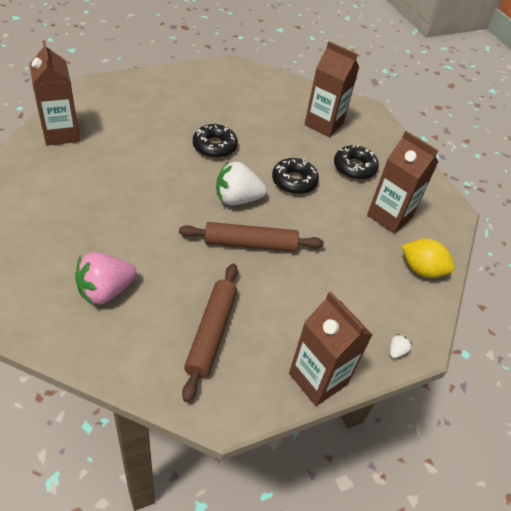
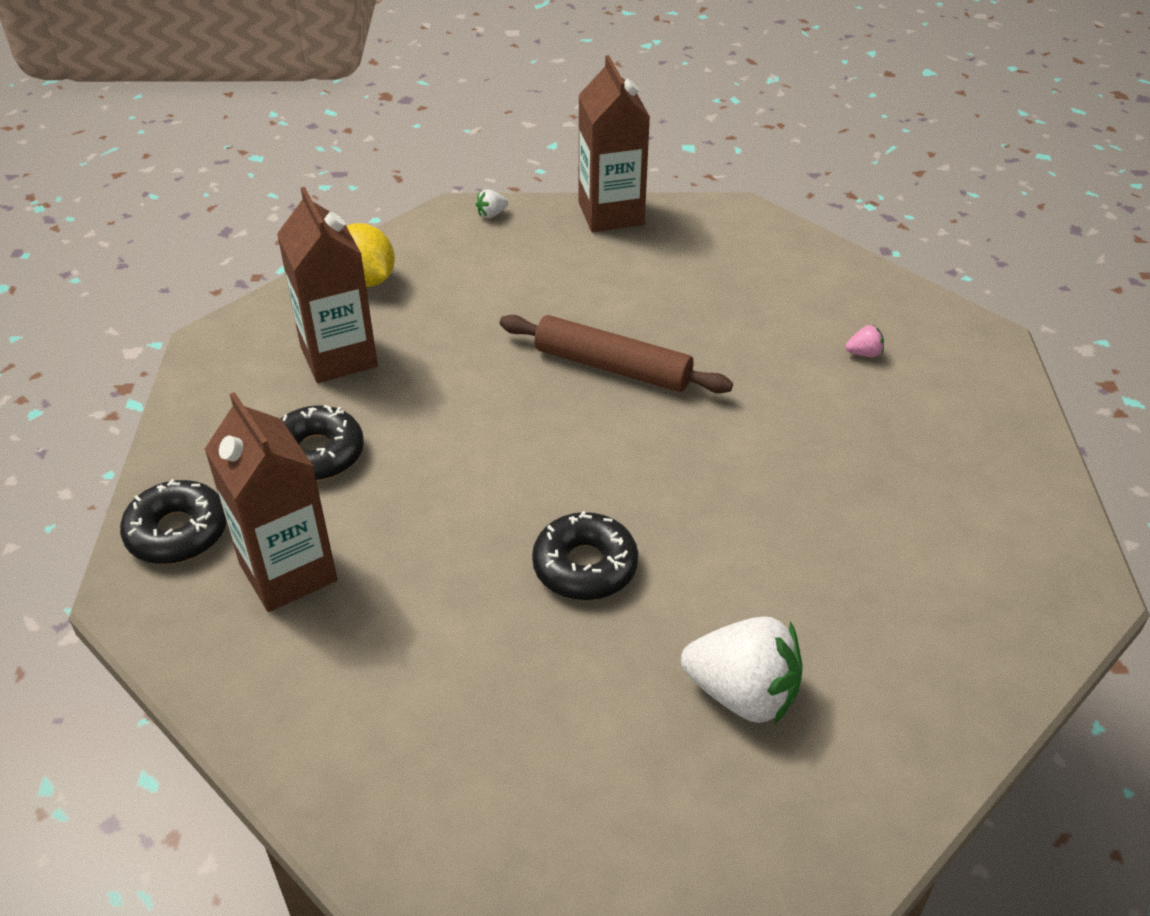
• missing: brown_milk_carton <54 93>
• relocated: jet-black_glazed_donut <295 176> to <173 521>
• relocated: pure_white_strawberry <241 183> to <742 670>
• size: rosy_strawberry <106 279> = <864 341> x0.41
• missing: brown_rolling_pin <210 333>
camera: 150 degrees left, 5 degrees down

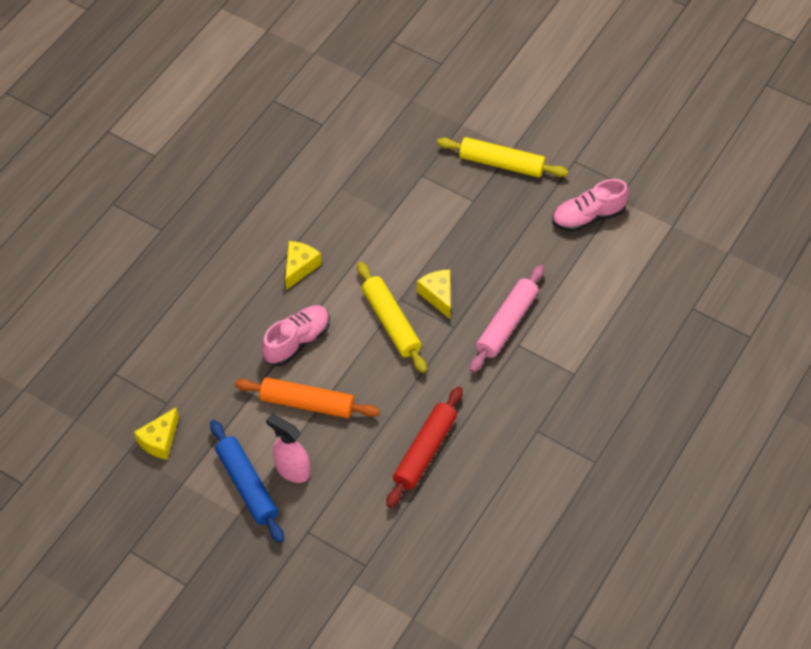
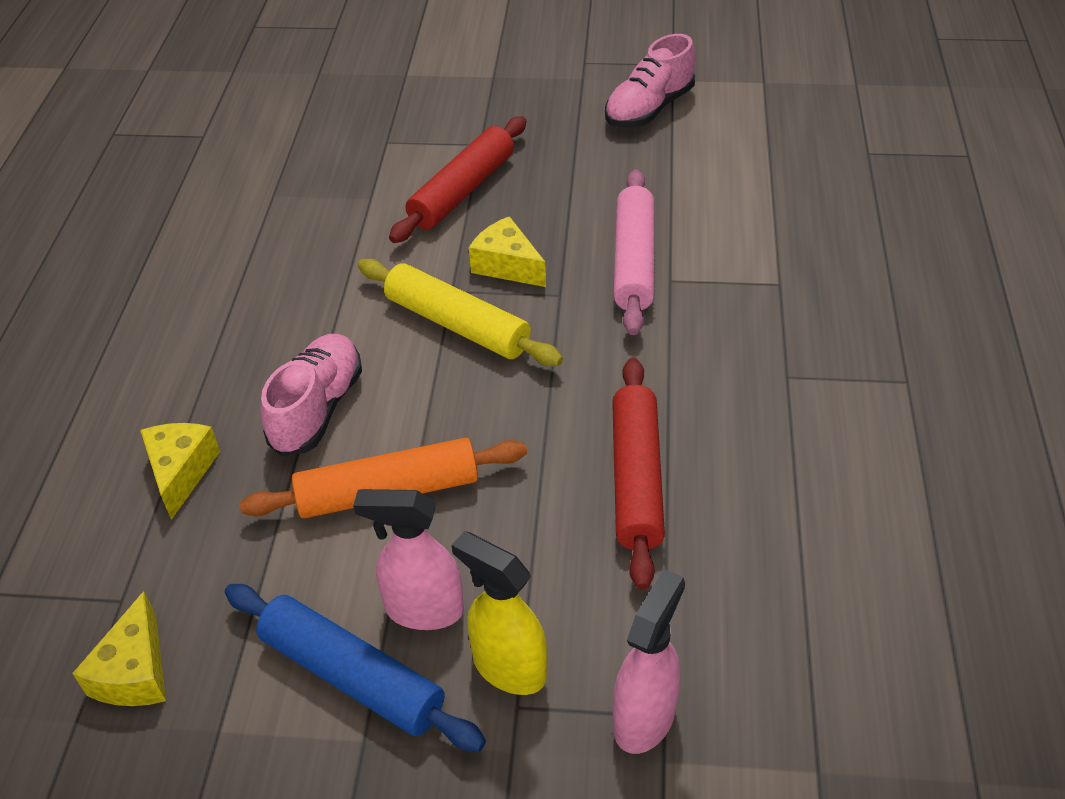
• missing: bright_yellow_rolling_pin <503 157>
• relocated: bright_yellow_cheese_wedge <303 265> to <180 471>
• appeared: scarlet_rolling_pin <457 179>
• appeared: bright_yellow_sprayer <499 613>
• appeared: rosy_sprayer <649 661>
camera: 25 degrees left, 10 degrees down

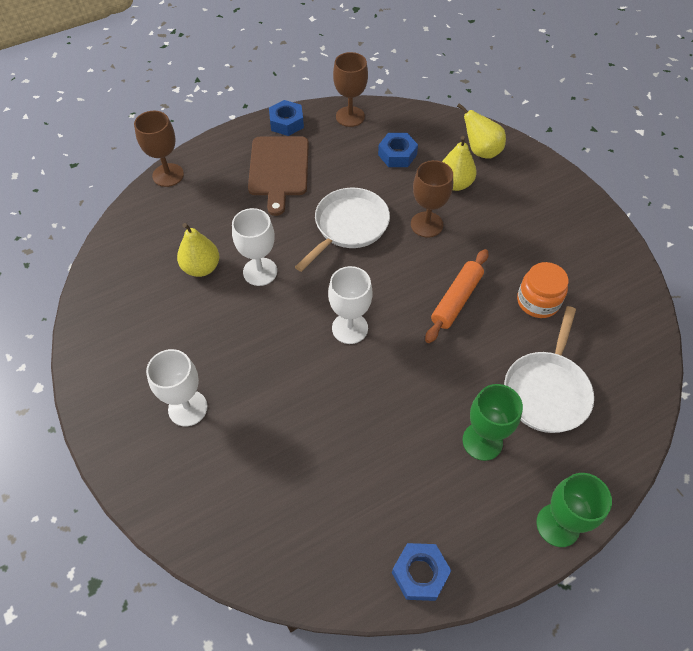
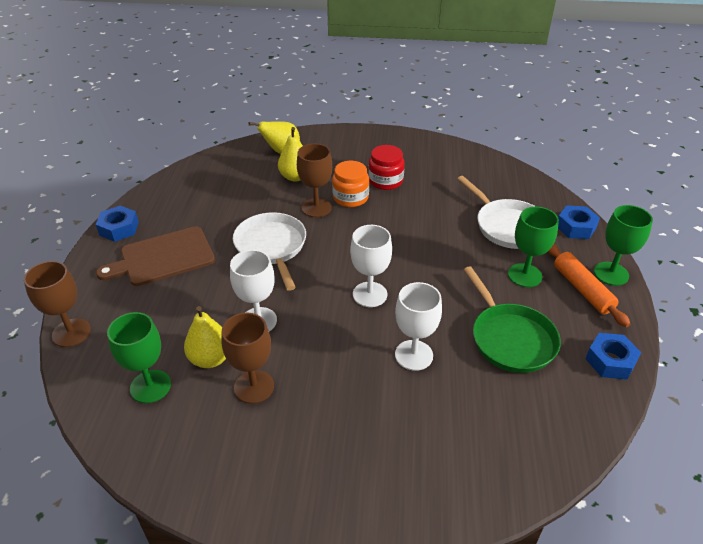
• relocated: brown_chalice <350 89> to <247 358>
• relocated: blue_hexagon_nut <398 150> to <579 222>
• spun: brown_chopping_board <278 176> = <155 256> 120 degrees clockwise
• relocated: orange-coloured_rolling_pin <456 296> to <589 285>
• relocated: orange-coloured_jam_jar <543 290> to <350 184>
• relocated: pure_white_chalice <177 387> to <418 326>
• appeared: scarlet_jam_jar <386 167>
• appeared: leaf-green_skillet <512 319>
• appeared: leaf-green_chalice <139 357>
camera: 55 degrees left, 15 degrees down

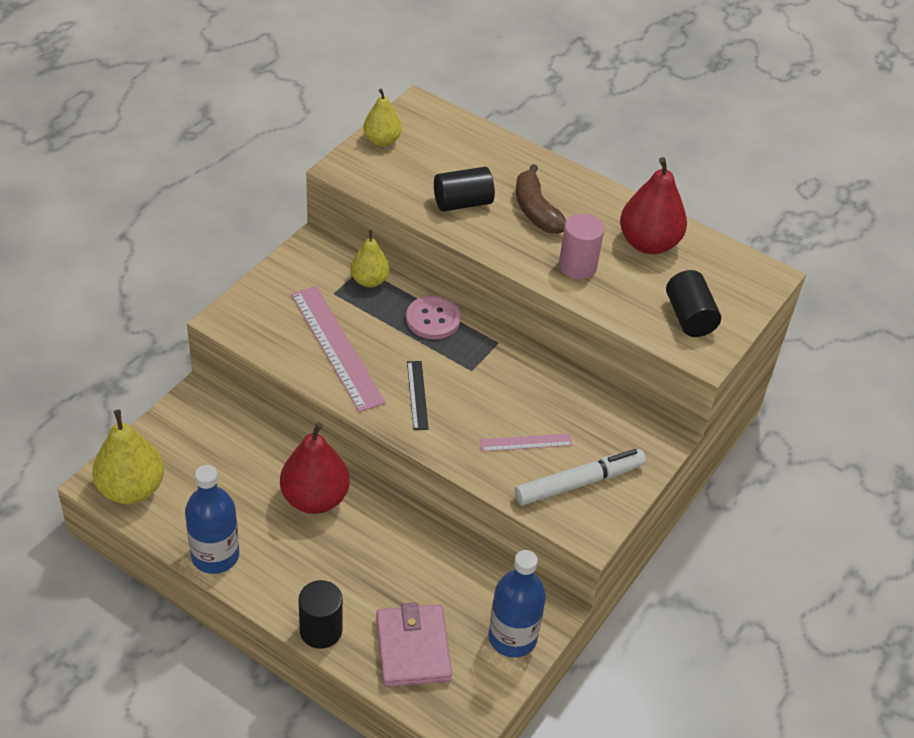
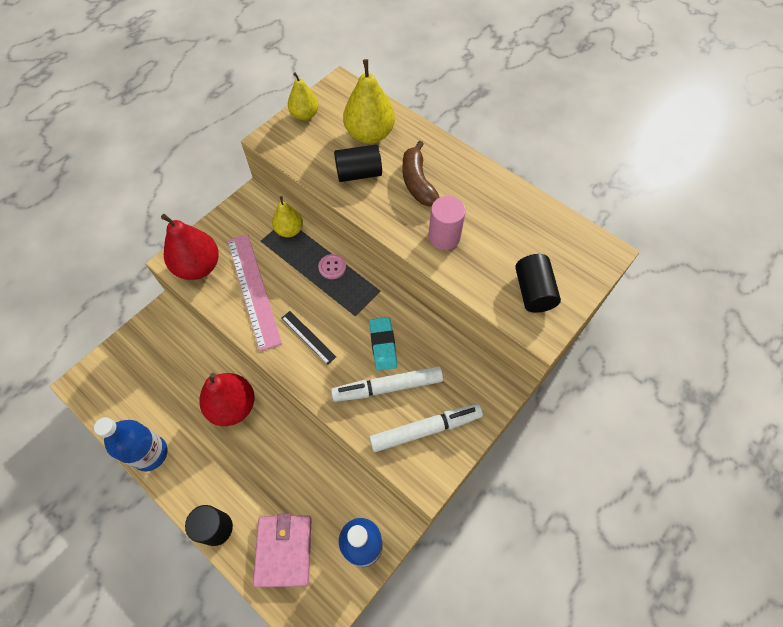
• relocated: scarlet_toy_pear <653 205> to <190 247>
• size: rosy_shirt_button <433 317> = <332 266> x0.65
• spun: jet-black_straightedge <418 395> = <309 338> 45 degrees counterclockwise
• relocated: bright_yellow_toy_pear <128 457> to <369 101>
• exchanged: rosy_straightedge <526 442> to pure_white_marker <387 384>
• appeared: teal_pencil_eraser <383 344>
camera: 10 degrees right, 15 degrees up

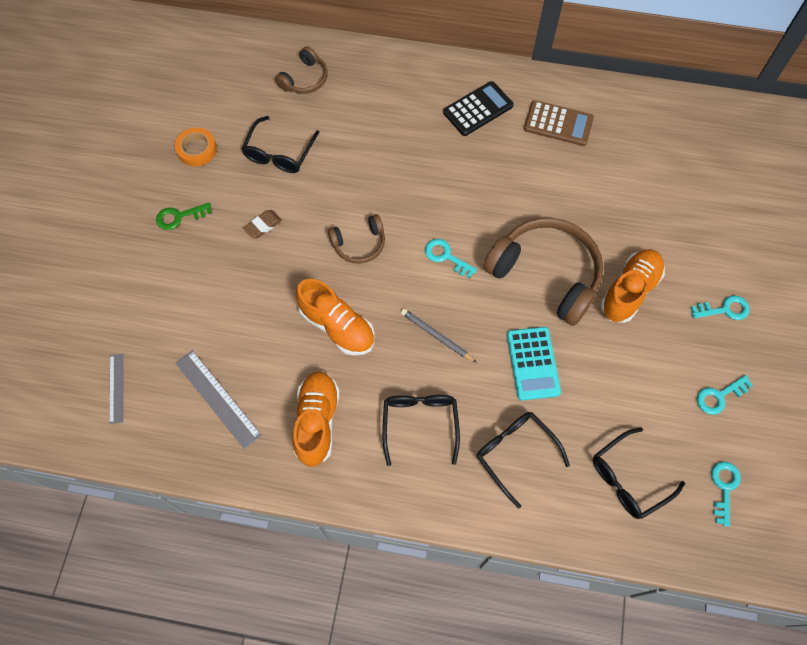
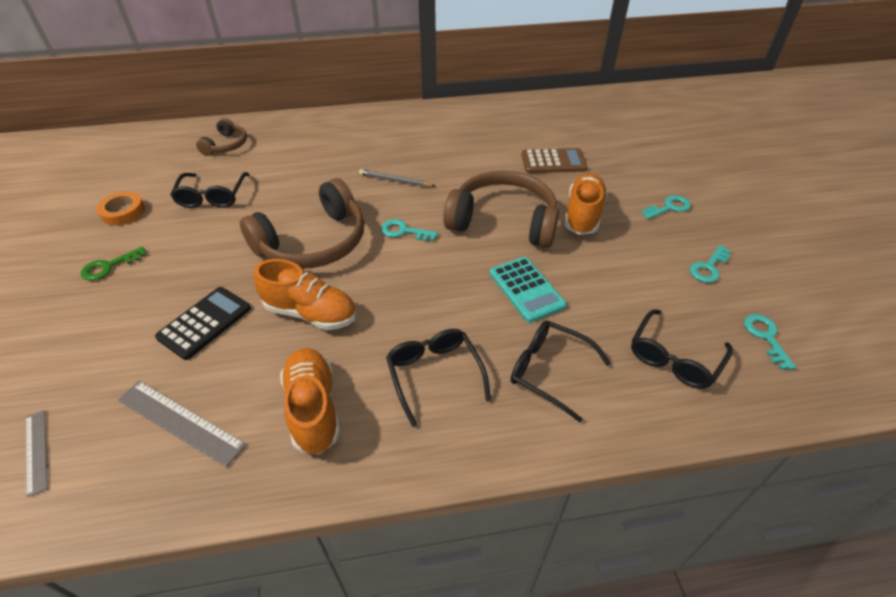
• relocated: jet-black_calculator <478 108> to <203 323>
• relocated: brown_calculator <559 123> to <554 160>
• missing: brown_pencil_eraser <262 224>
• size: brown_over-ear_headphones <356 239> = <302 223> x1.97
• relocated: gray_wooden_pencil <439 335> to <397 178>
camera: 20 degrees left, 20 degrees down

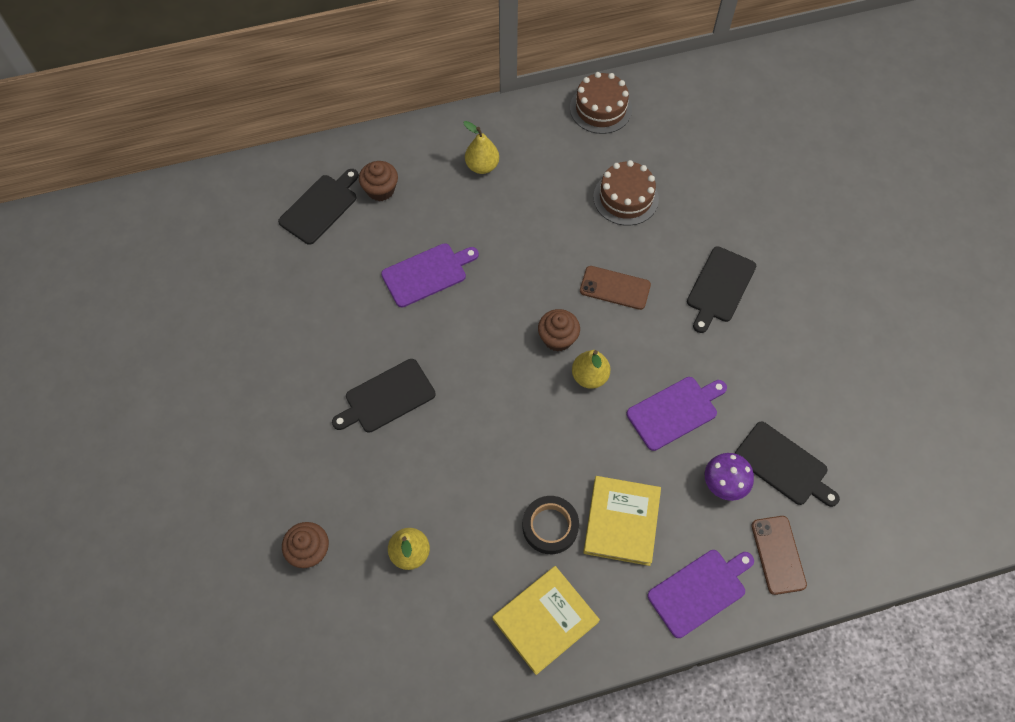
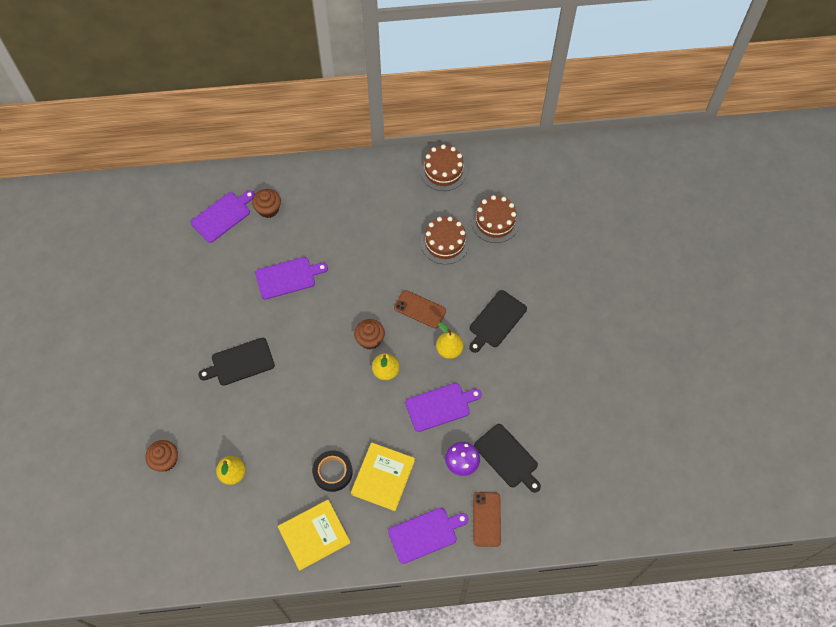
• relocated: bright_yellow_toy_pear <481 147> to <450 340>
• colour: jet-black_chopping_board <318 207> to royal_purple_chopping_board <223 216>
• appeared: brown_gateau <495 219>
camera: 10 degrees right, 0 degrees up

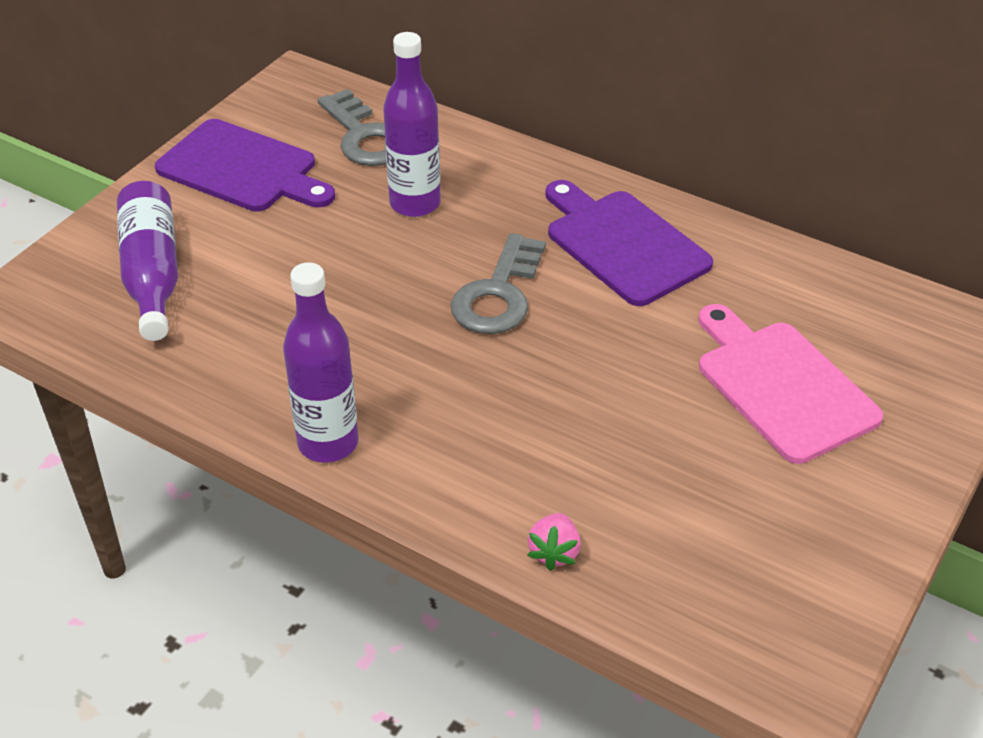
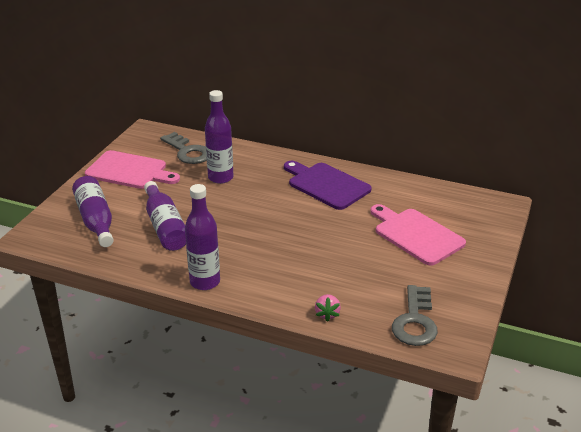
• colour: royal_purple_chopping_board <245 165> to rosy_chopping_board <132 169>
• relocated: gray_latchkey <498 283> to <415 315>
• appeared: royal_purple_flask <165 216>
camera: 10 degrees left, 10 degrees down

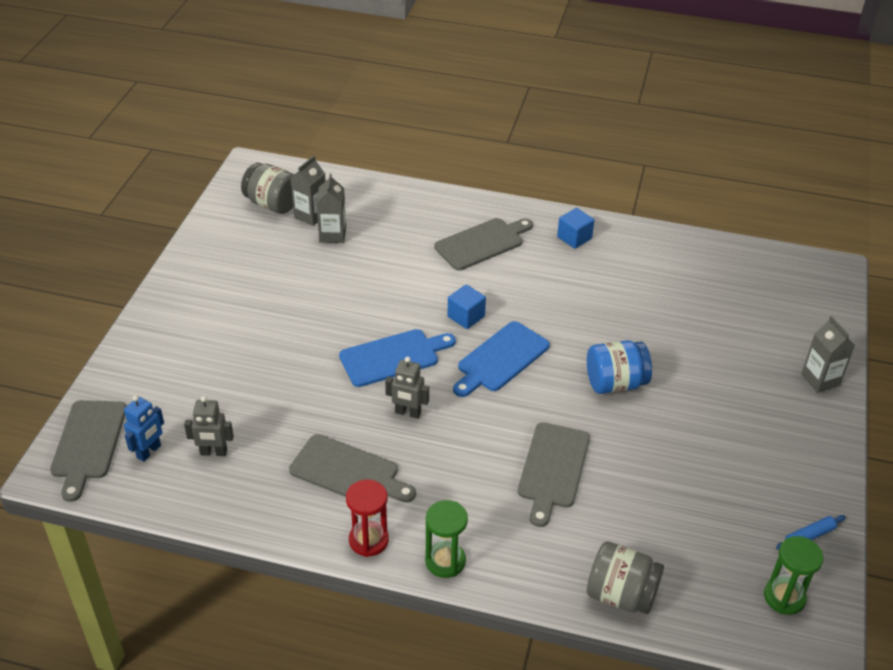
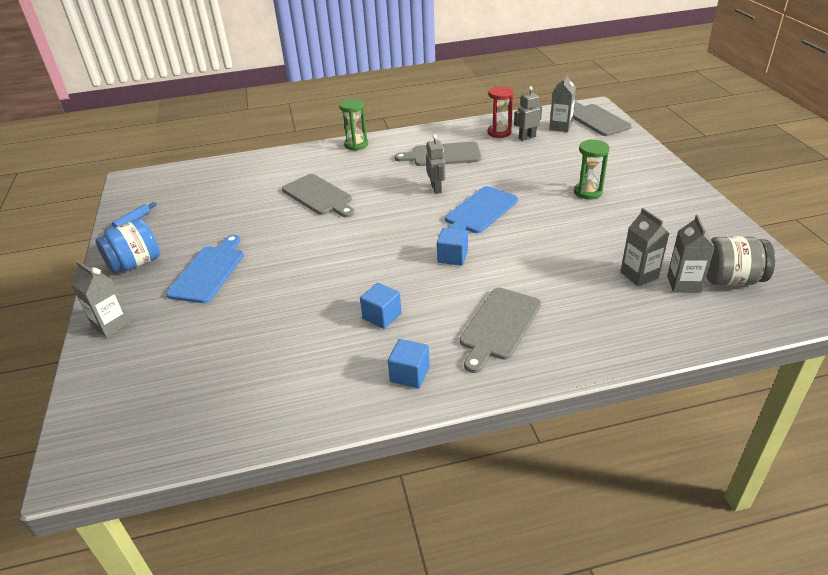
• relocated: blue_chopping_board <501 359> to <205 269>
• relocated: blue_jam_jar <619 367> to <127 246>
• spun: gray_robot <407 388> = <435 164> 90 degrees clockwise
• exchanged: blue_robot <144 428> to gray_milk_carton <562 102>
• spun: gray_chopping_board <554 474> = <318 195> 150 degrees clockwise
• relocated: scarlet_hourglass <367 518> to <500 112>
• relocated: leaf-green_hourglass <793 575> to <591 169>
• missing: gray_jam_jar <625 577>
• appeared: blue_cube <381 306>
camera: 155 degrees right, 5 degrees down

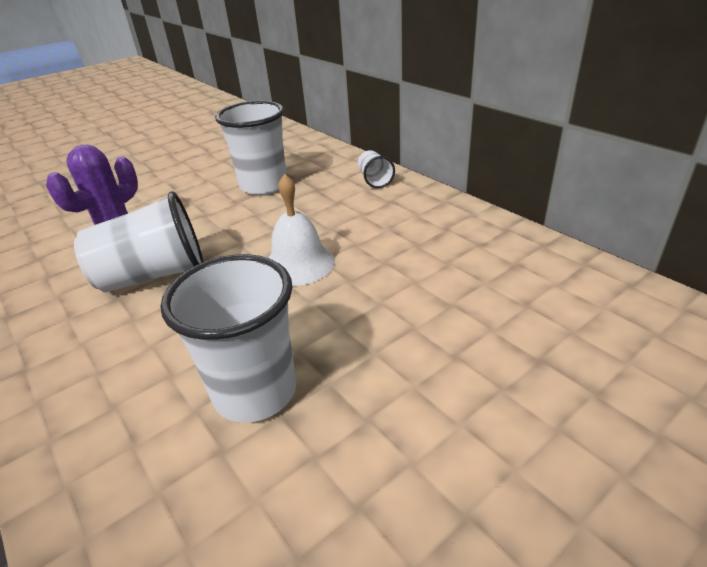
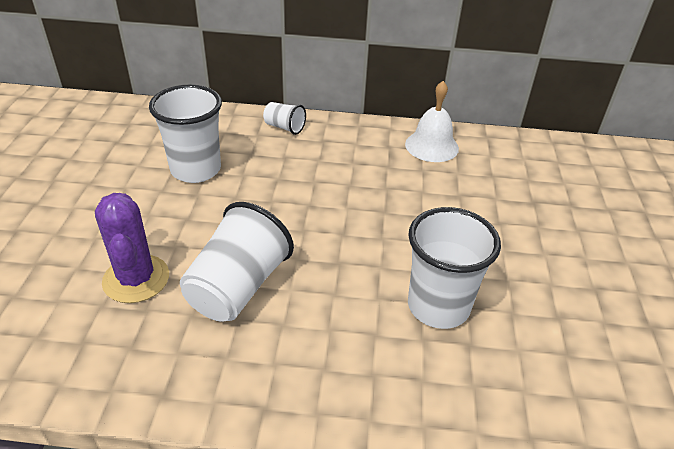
• relocated: pure_white_bell <301 230> to <432 121>
camera: 50 degrees left, 5 degrees up

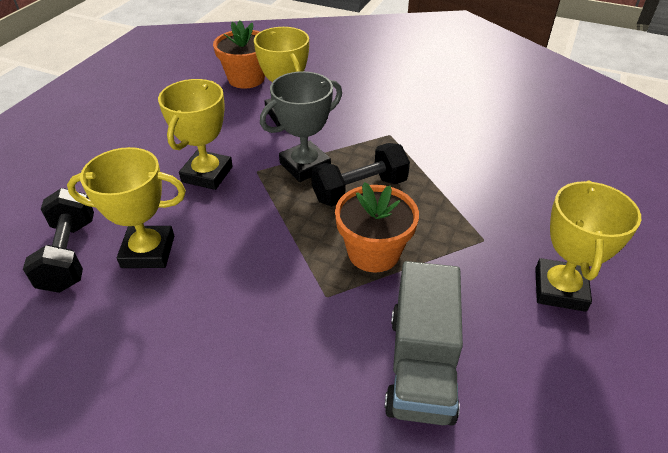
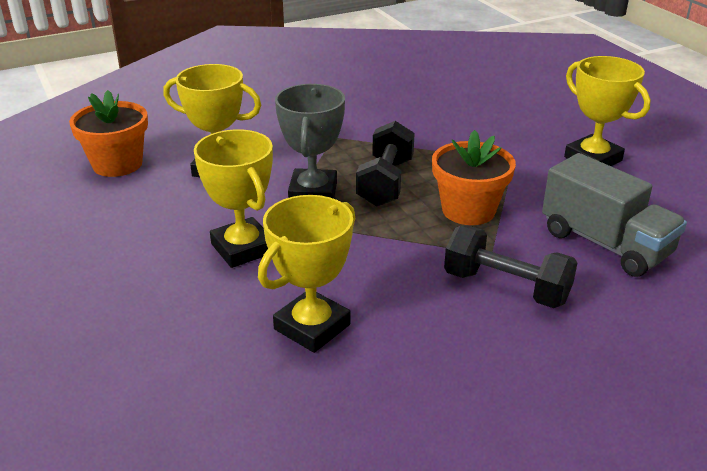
• relocated: jet-black_hand_weight <58 240> to <510 267>
camera: 50 degrees left, 10 degrees down

